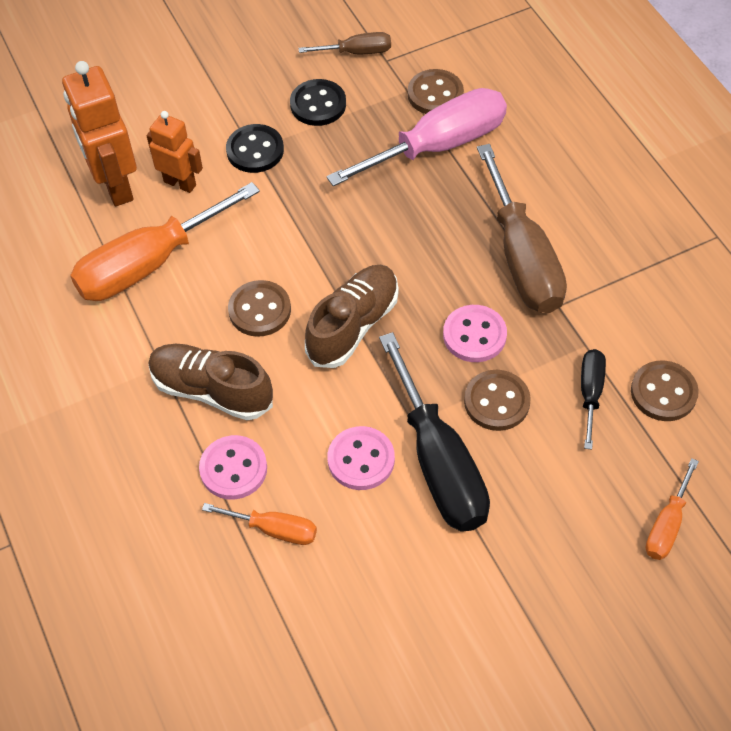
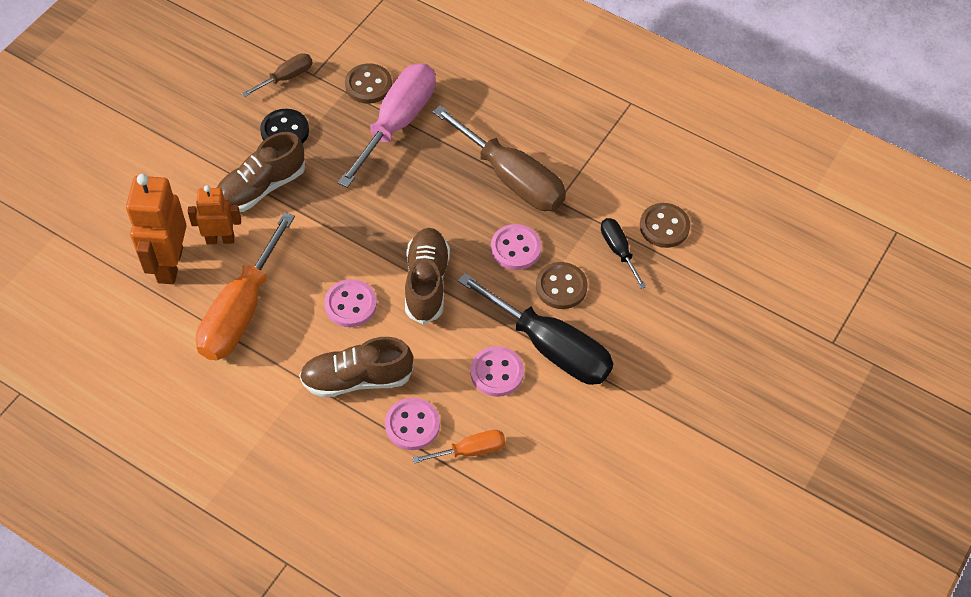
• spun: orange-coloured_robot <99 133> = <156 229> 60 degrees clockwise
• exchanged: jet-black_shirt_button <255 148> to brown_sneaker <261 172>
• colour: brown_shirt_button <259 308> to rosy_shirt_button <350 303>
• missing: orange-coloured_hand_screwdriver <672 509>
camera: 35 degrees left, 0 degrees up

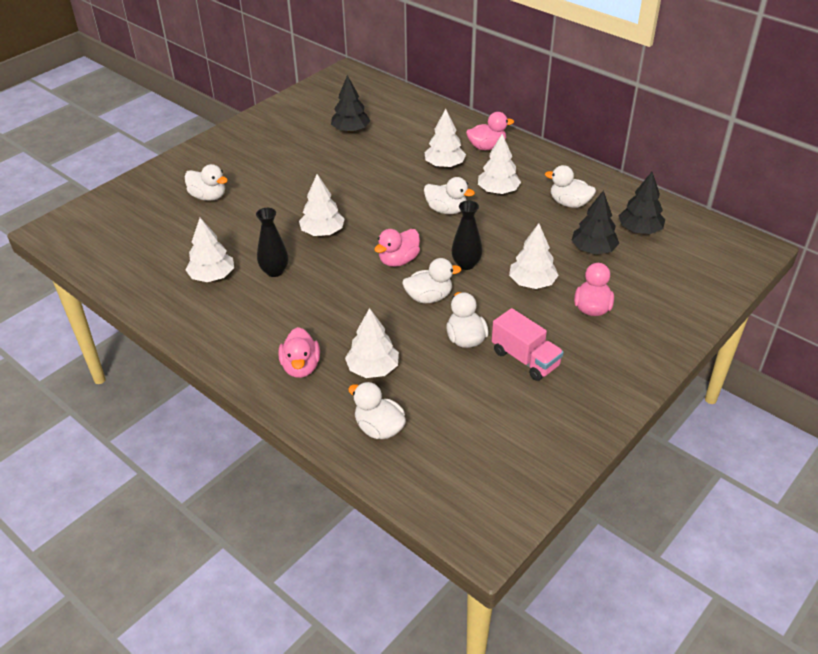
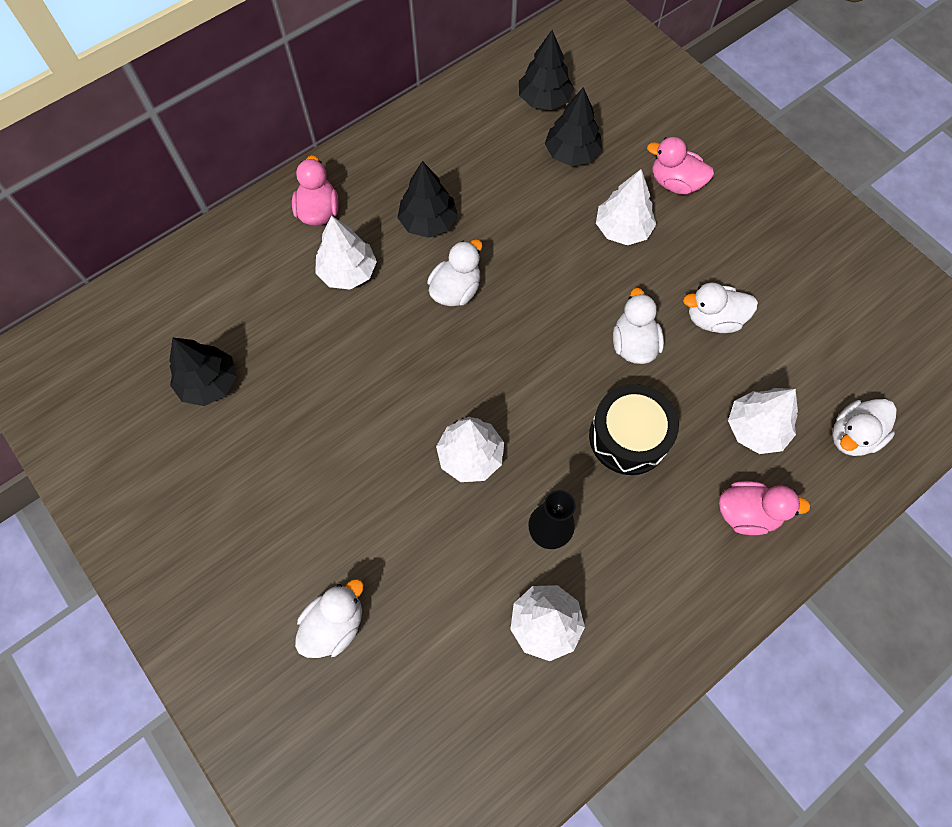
• colour: pure_white_tree <499 164> to jet-black_tree <427 199>
• missing: pure_white_duck <570 186>
• missing: jet-black_vase <466 235>
• missing: rosy_duck <397 248>
• missing: rosy_lorry <528 344>
• appeared: jet-black_snare_drum <634 429>
camera: 80 degrees left, 25 degrees up

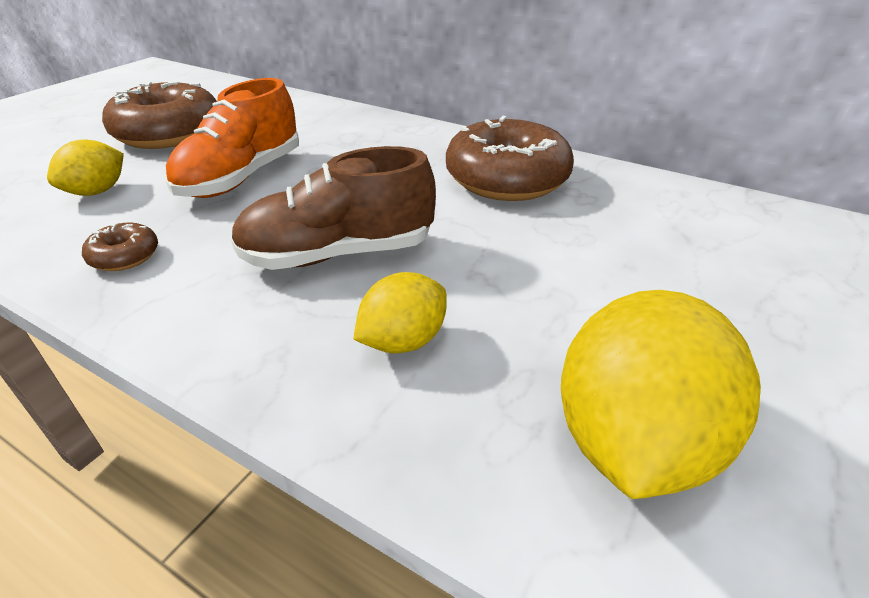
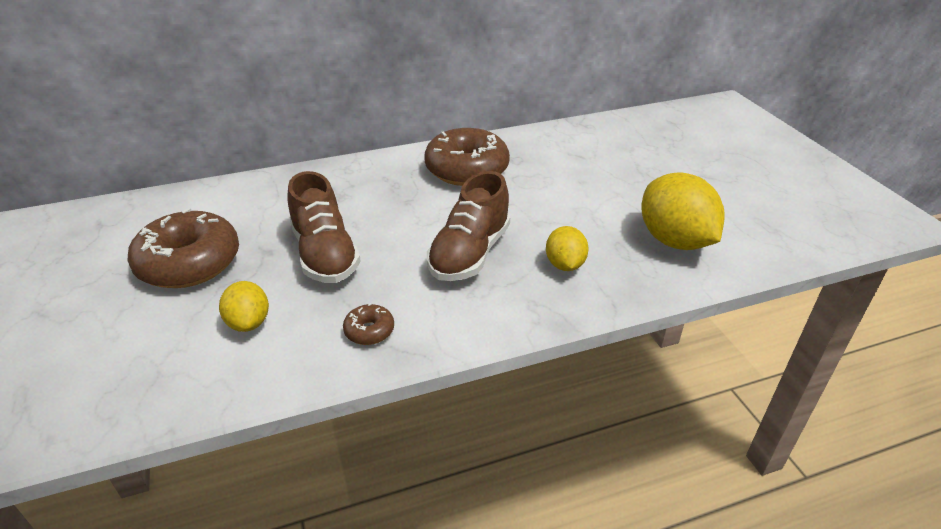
• colour: orange-coloured_sneaker <232 138> to brown_sneaker <324 227>
camera: 50 degrees left, 0 degrees up

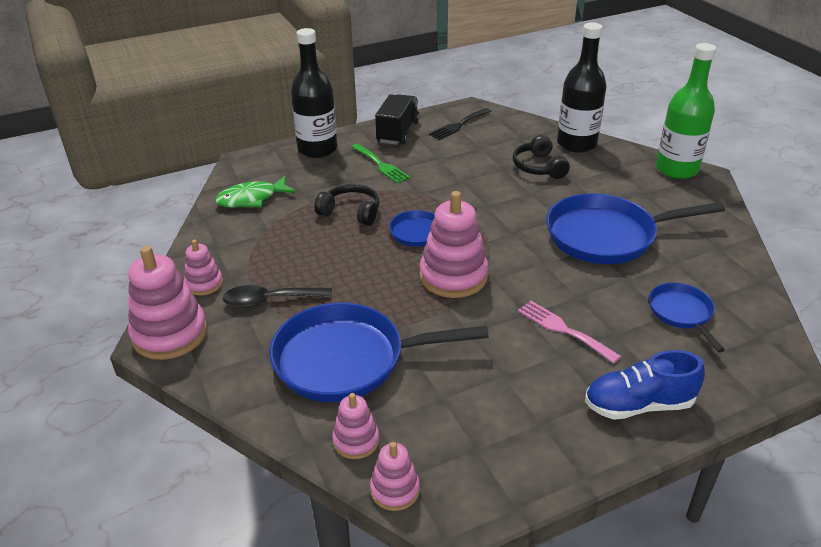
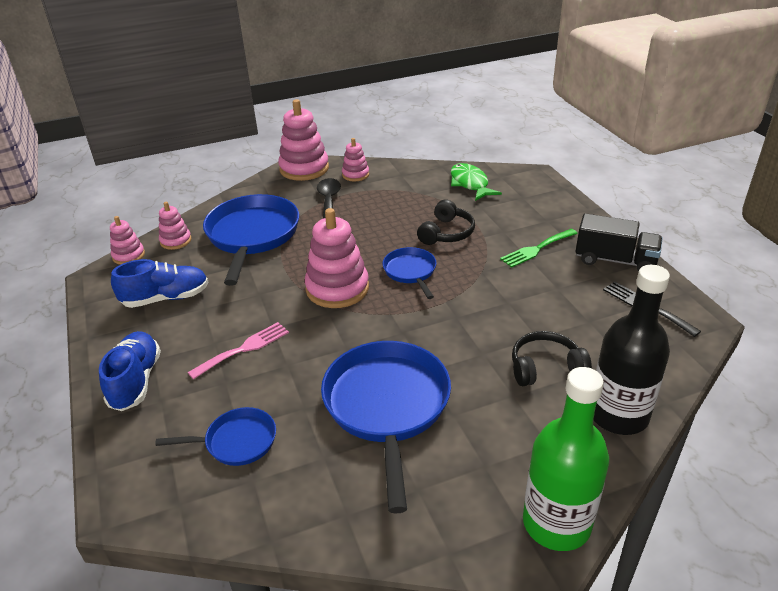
• missing: jet-black_flask <314 93>
• appeared: blue_sneaker <160 283>
camera: 95 degrees right, 0 degrees up

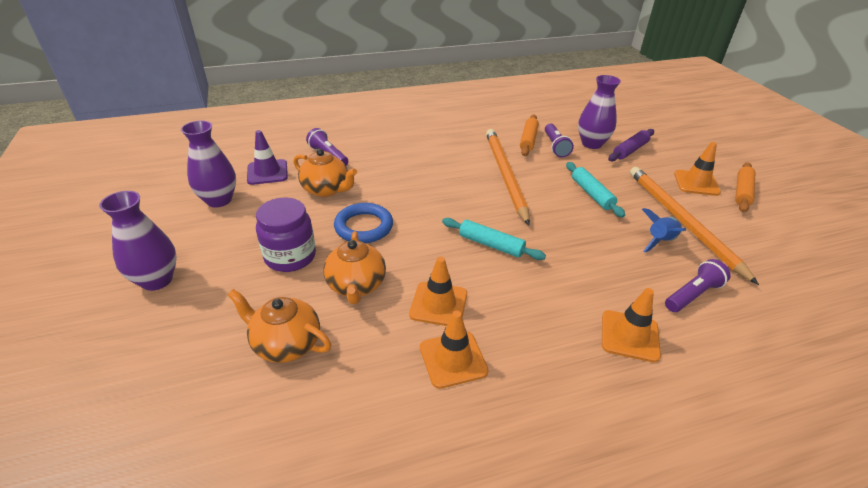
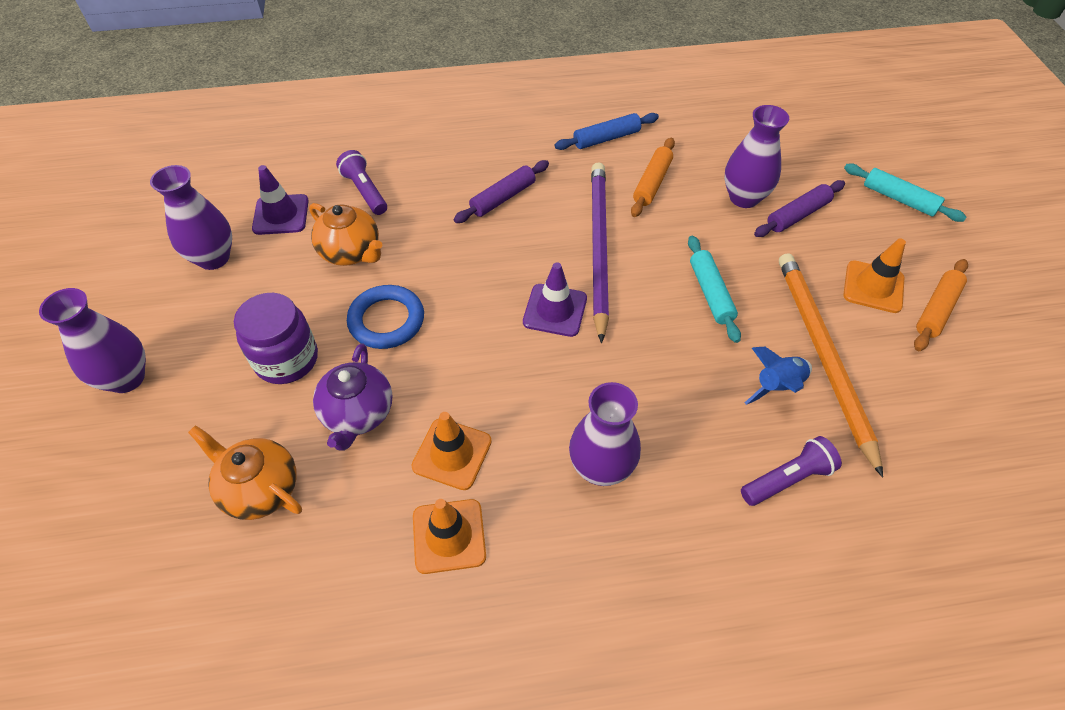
• missing: royal_purple_torch <559 140>
• colour: orange-coloured_wooden_pencil <508 177> to royal_purple_wooden_pencil <600 252>
• relocated: teal_rolling_pin <494 239> to <905 192>
• colour: orange-coloured_teapot <354 267> to royal_purple_teapot <352 397>
• missing: orange-coloured_traffic_cone <631 325>
• appeared: blue_rolling_pin <607 131>
• appeared: royal_purple_rolling_pin <501 191>
• appeared: royal_purple_traffic_cone <555 299>
• appeared: royal_purple_vase <605 434>
camera: 10 degrees right, 15 degrees up

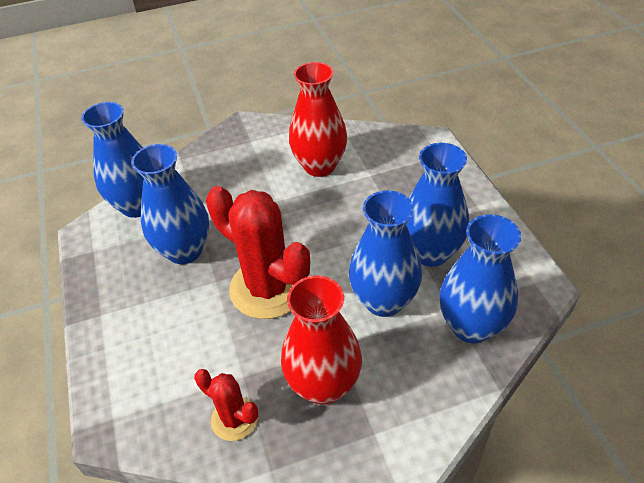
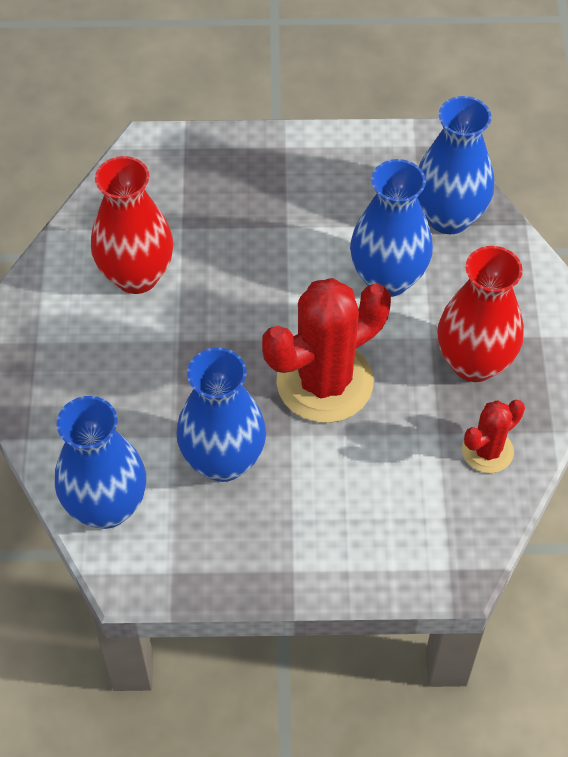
• missing: blue_vase <437 205>
camera: 75 degrees left, 10 degrees up

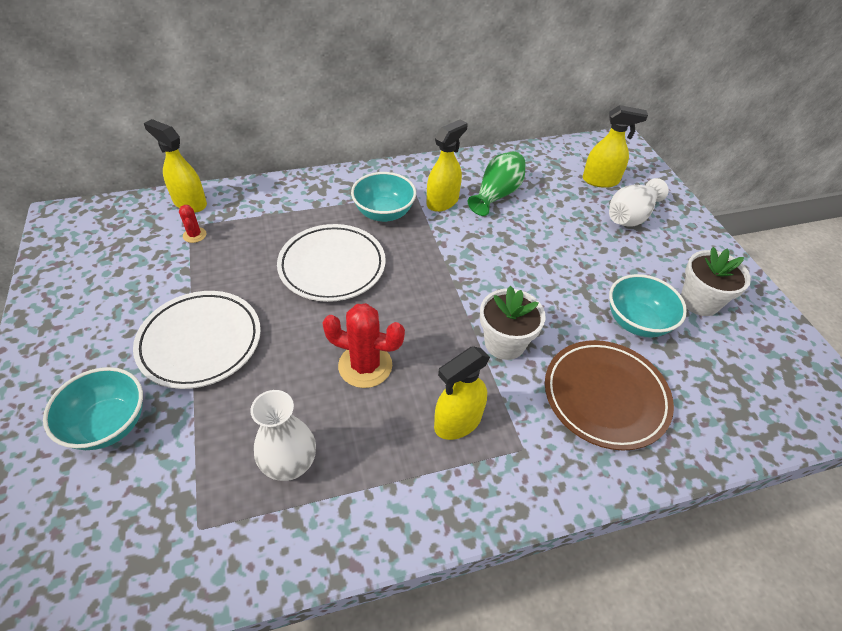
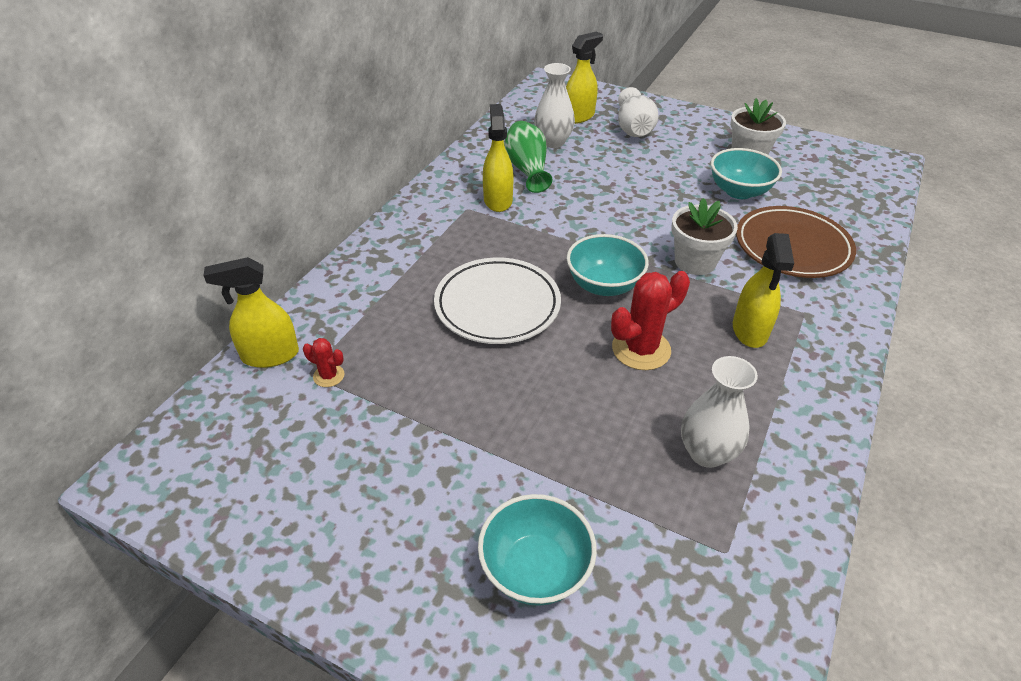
• relocated: teal_deep_dish <383 197> to <608 265>
• missing: pure_white_plate <197 340>
• appeared: pure_white_vase <554 105>
camera: 45 degrees left, 5 degrees down

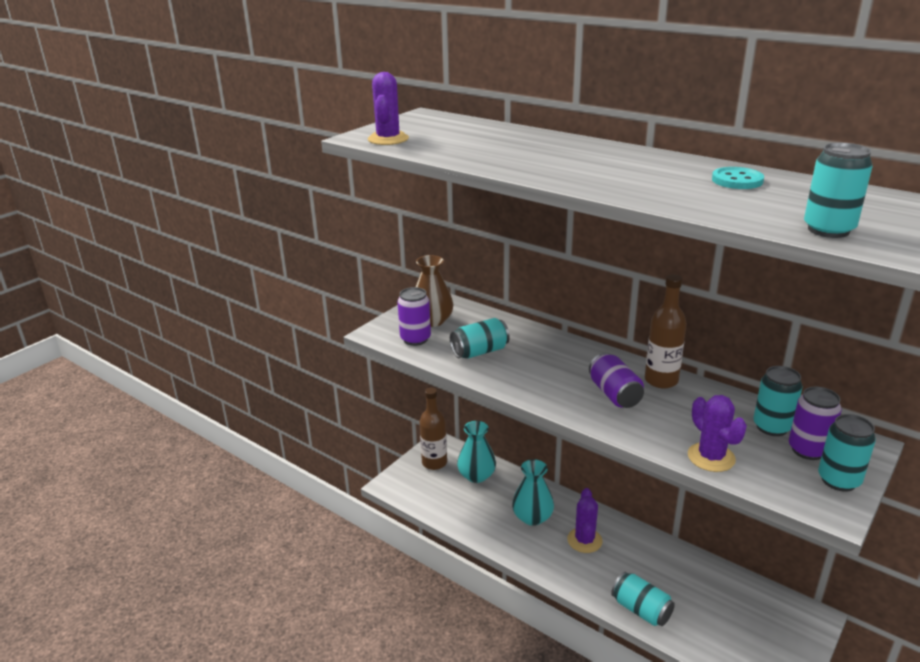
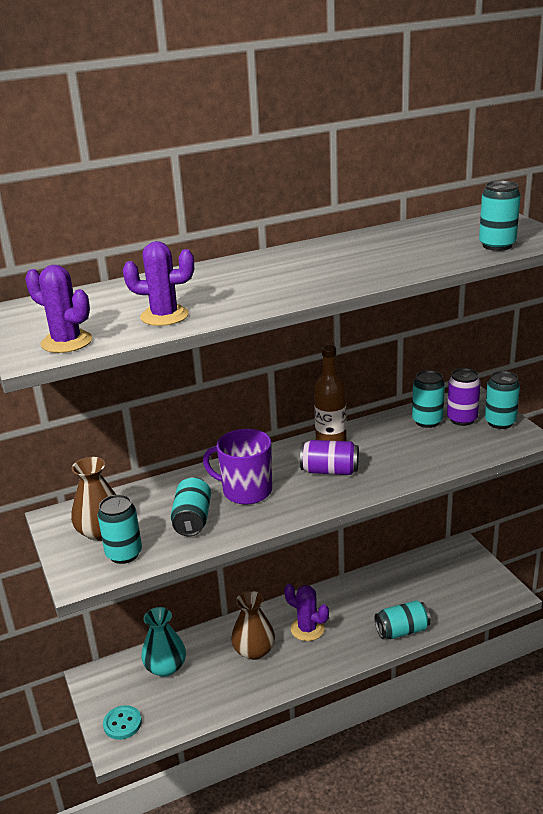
• relocated: teal_shirt_button <738 178> to <122 722>
• colour: royal_purple_soda_can <414 316> to teal_soda_can <119 529>
• missing: brown_flask <433 429>
• relocated: royal_purple_prickly_plant <717 433> to <158 283>
• colour: teal_vase <533 492> to brown_vase <253 625>
• appeared: royal_purple_mug <237 467>
camera: 60 degrees left, 0 degrees up

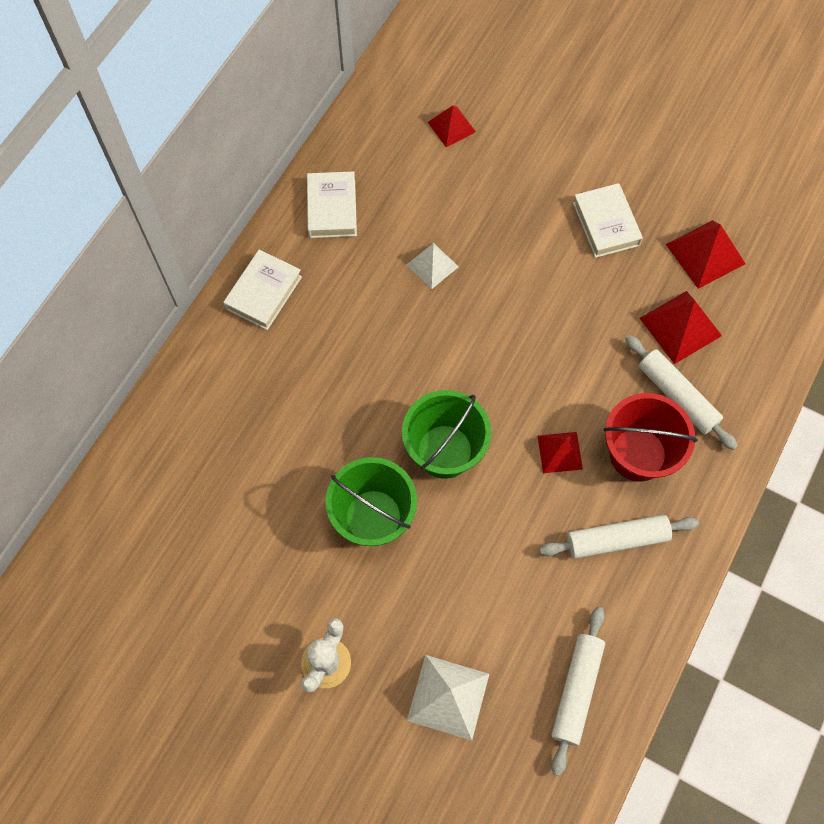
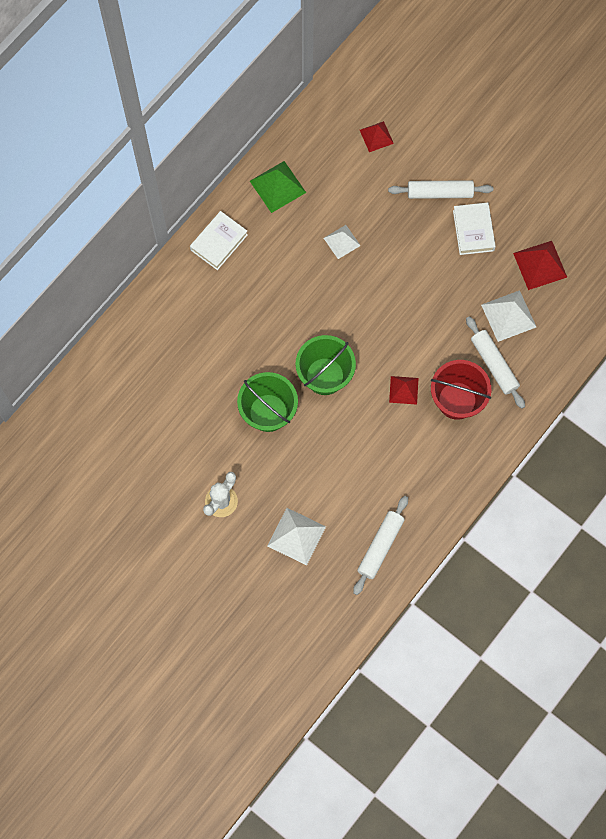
• exchanged: pure_white_hardcover <332 204> to leaf-green_pyramid <278 187>
• colour: scarlet_pyramid <680 327> to pure_white_pyramid <508 316>
• relocated: pure_white_rolling_pin <619 537> to <440 189>
camera: 10 degrees right, 5 degrees up

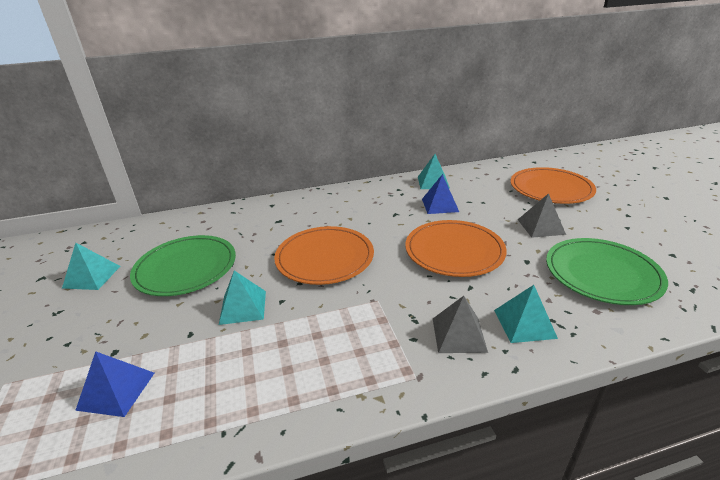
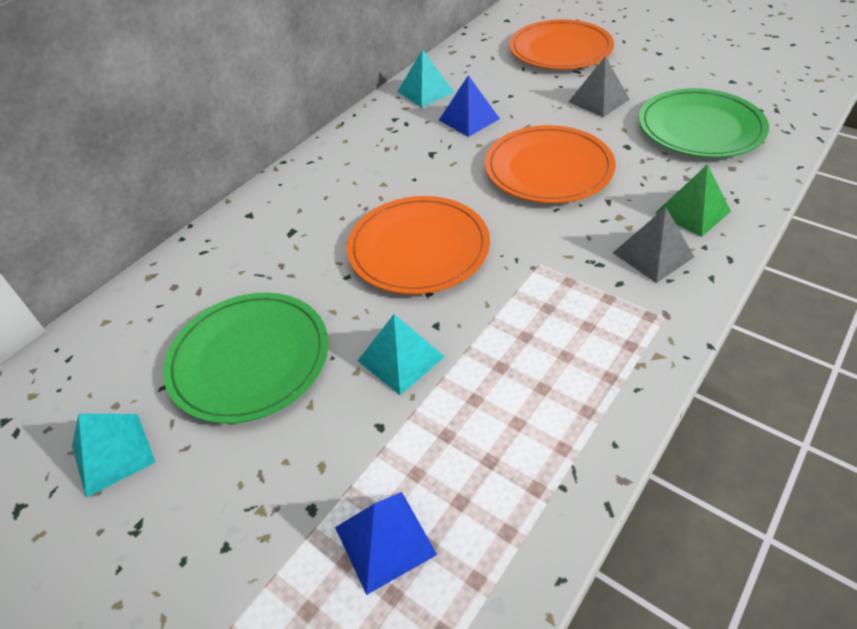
• colour: teal_pyramid <526 314> to leaf-green_pyramid <693 200>
camera: 35 degrees left, 15 degrees up

